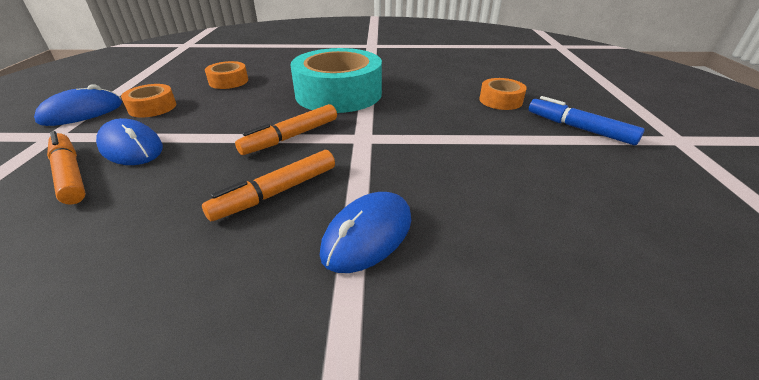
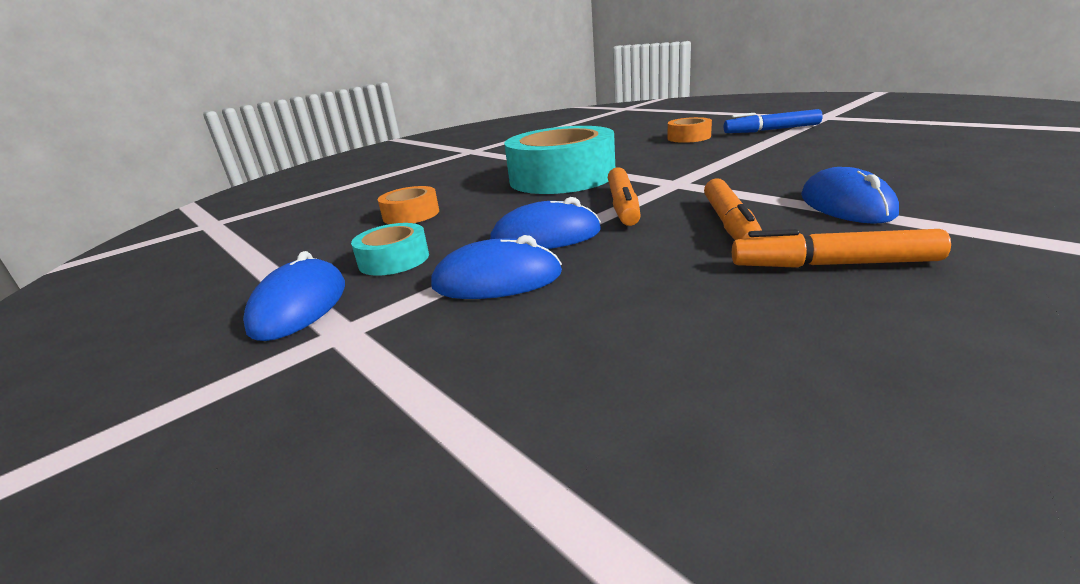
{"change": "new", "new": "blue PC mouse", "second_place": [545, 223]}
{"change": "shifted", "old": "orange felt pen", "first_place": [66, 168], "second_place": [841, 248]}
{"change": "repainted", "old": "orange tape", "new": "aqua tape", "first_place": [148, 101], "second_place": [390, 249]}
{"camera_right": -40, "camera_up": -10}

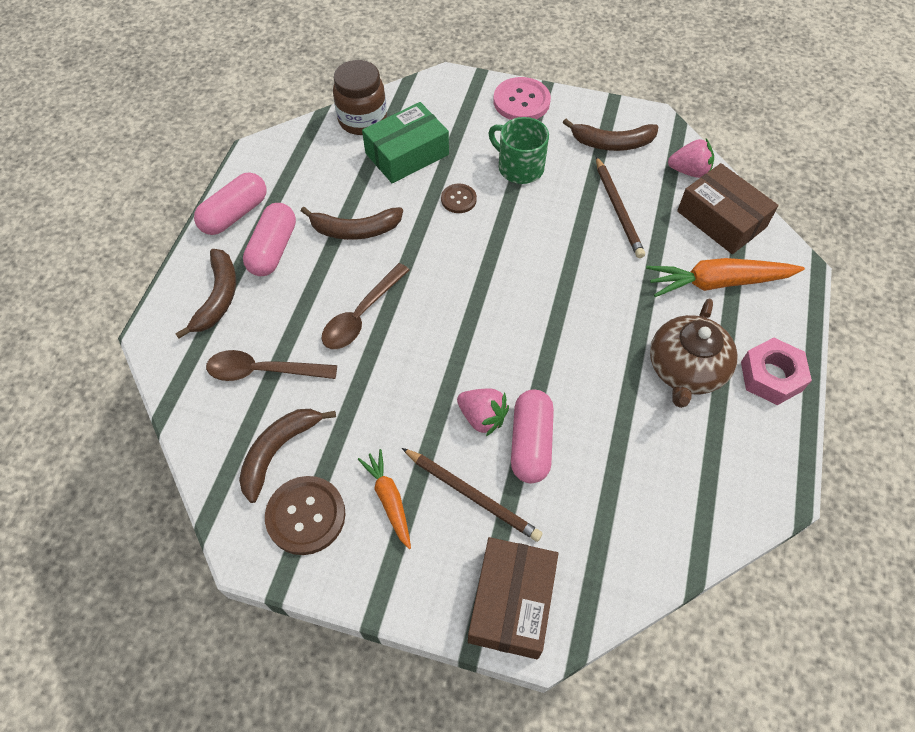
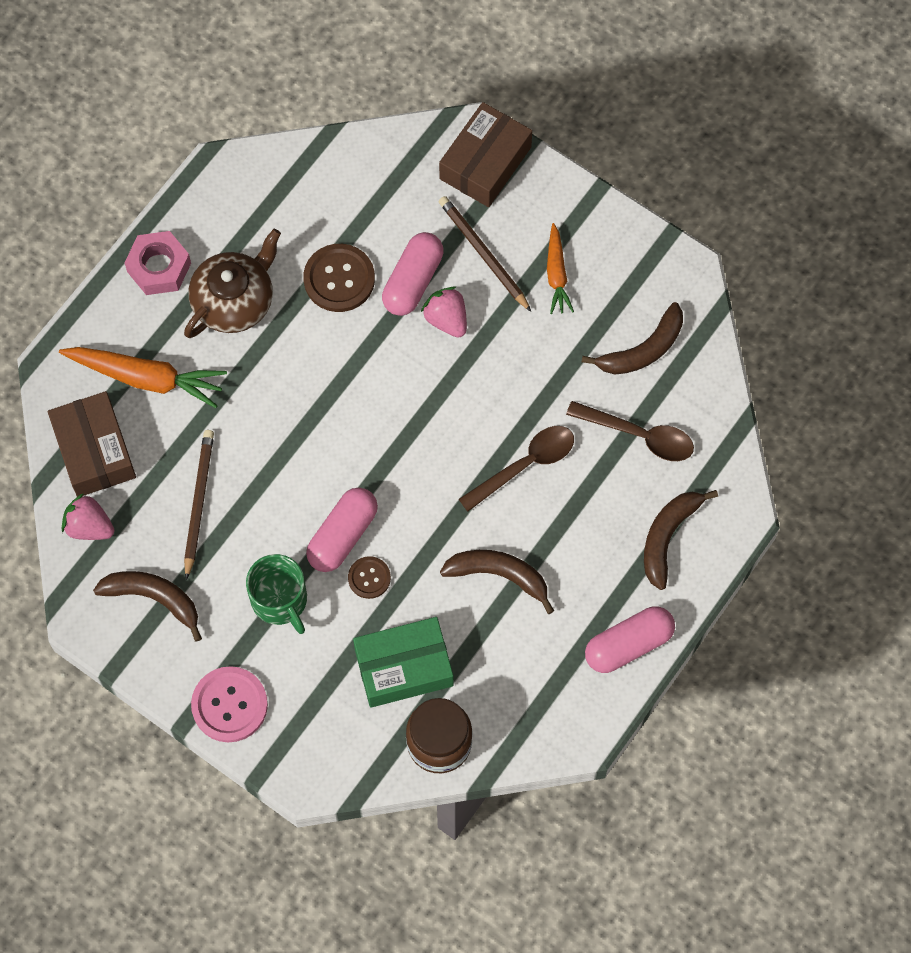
{"change": "shifted", "old": "pink capsule", "first_place": [269, 239], "second_place": [342, 530]}
{"change": "shifted", "old": "dark brown shirt button", "first_place": [305, 515], "second_place": [339, 278]}
{"camera_right": -160, "camera_up": 10}

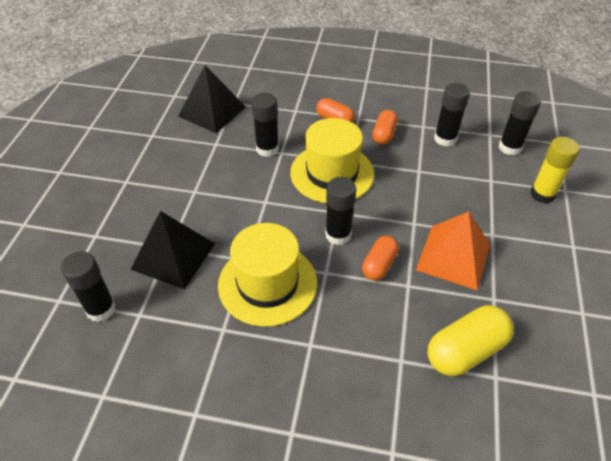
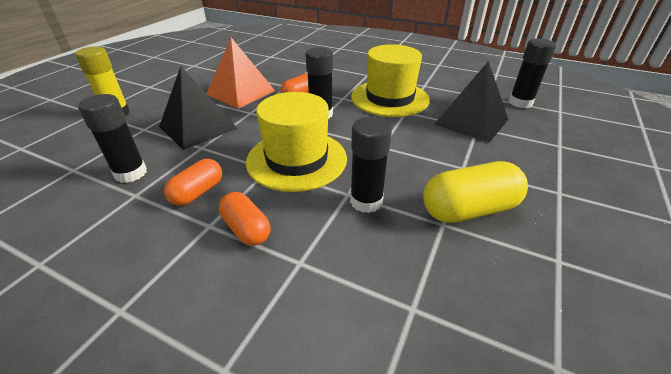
{"change": "gone", "old": "ebony stick of glue", "first_place": [520, 123]}
{"change": "shifted", "old": "ebony pyramid shape", "first_place": [212, 99], "second_place": [198, 108]}
{"change": "shifted", "old": "golden capsule", "first_place": [470, 340], "second_place": [475, 192]}
{"camera_right": -165, "camera_up": -10}

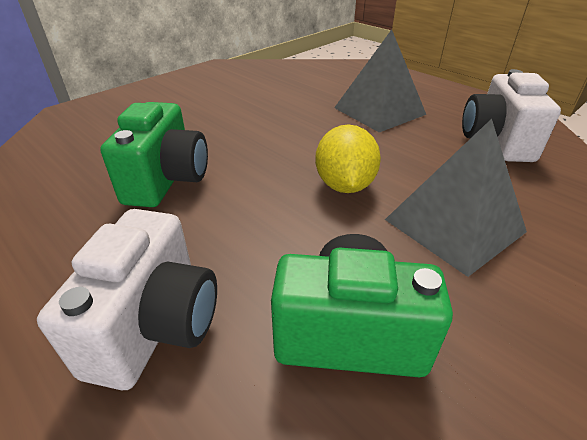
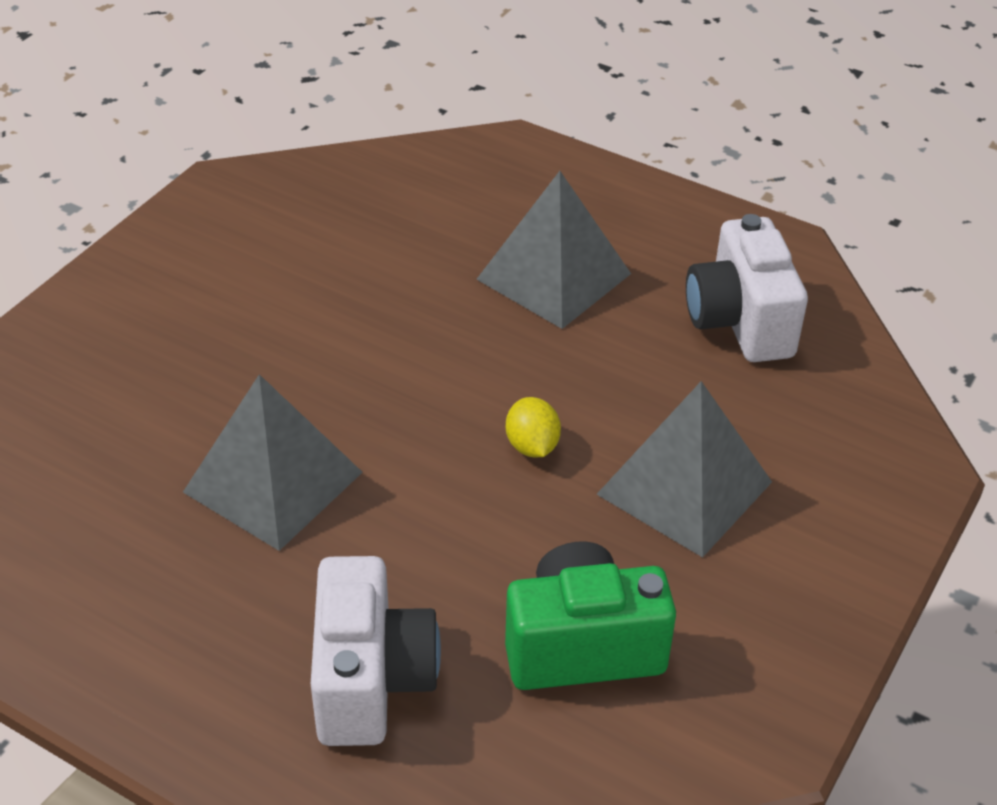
{"change": "swapped", "old": "leaf-green photo camera", "new": "grey pyramid shape", "first_place": [154, 154], "second_place": [273, 462]}
{"change": "scaled", "old": "golden citrus fruit", "first_place": [348, 159], "second_place": [533, 427], "factor": 0.62}
{"camera_right": -15, "camera_up": 5}

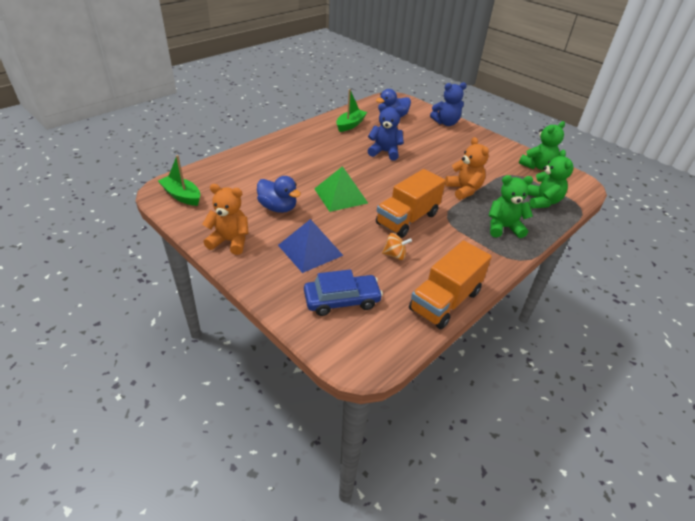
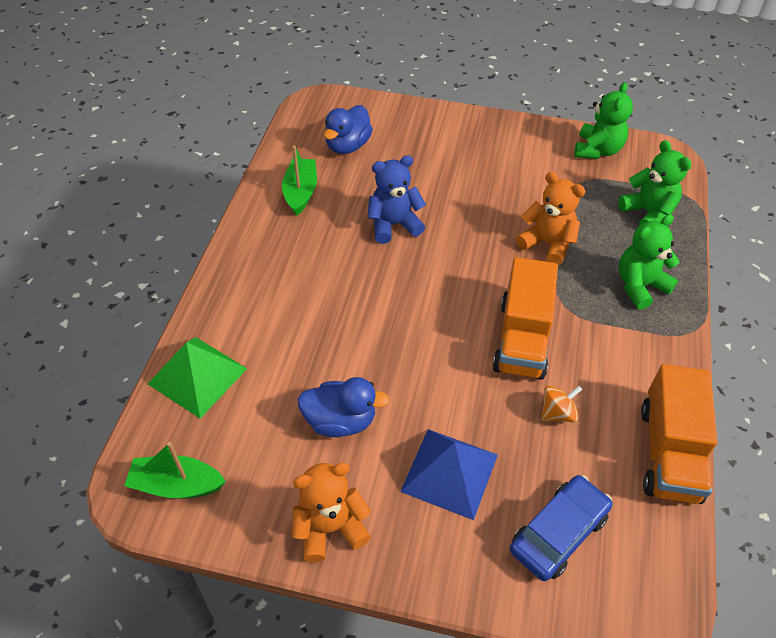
{"change": "gone", "old": "blue teddy", "first_place": [448, 104]}
{"change": "shifted", "old": "leaf-green pyramid shape", "first_place": [341, 189], "second_place": [197, 377]}
{"camera_right": -30, "camera_up": 10}

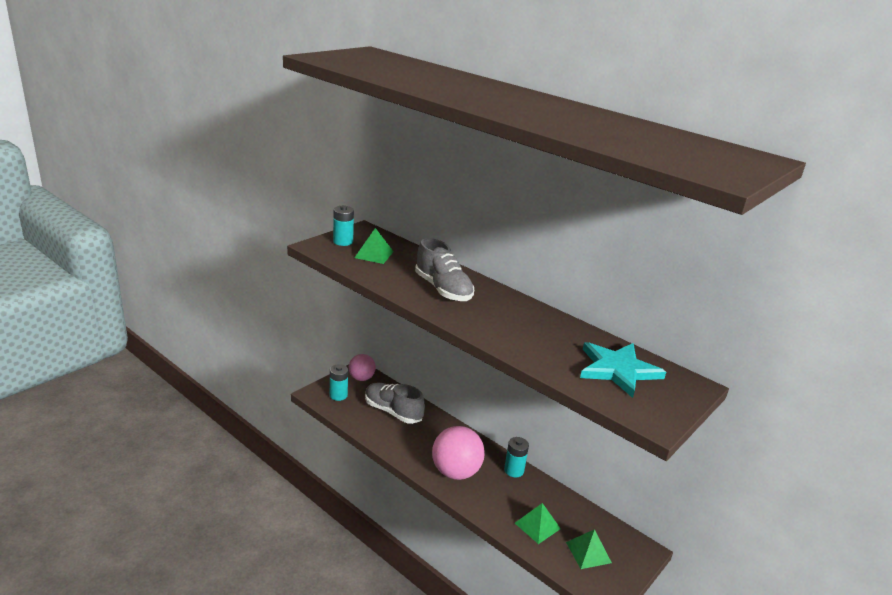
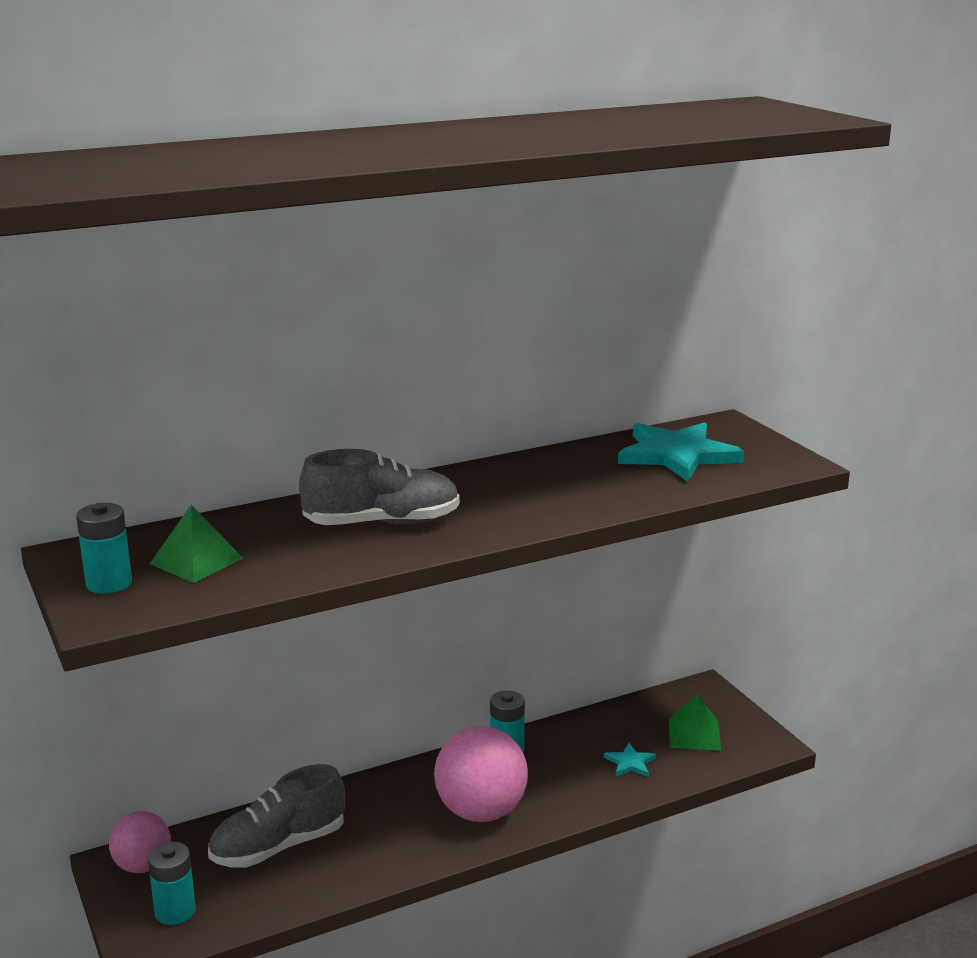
{"change": "swapped", "old": "leaf-green pyramid shape", "new": "aqua star shape", "first_place": [538, 523], "second_place": [630, 760]}
{"camera_right": -65, "camera_up": -5}

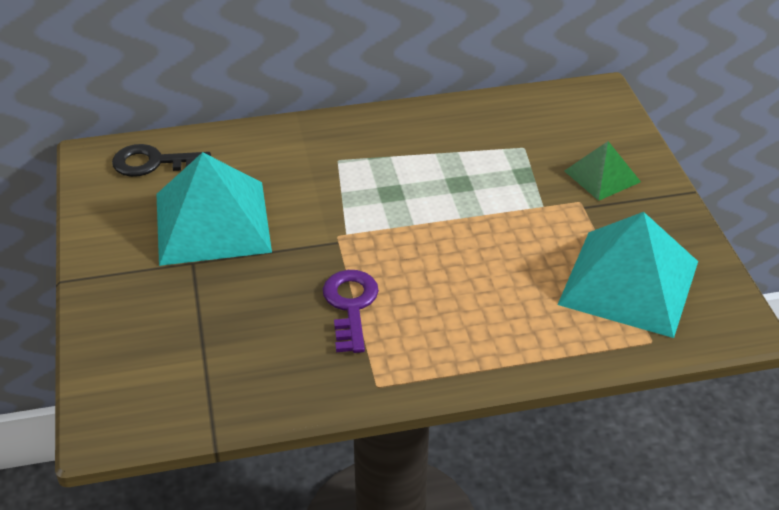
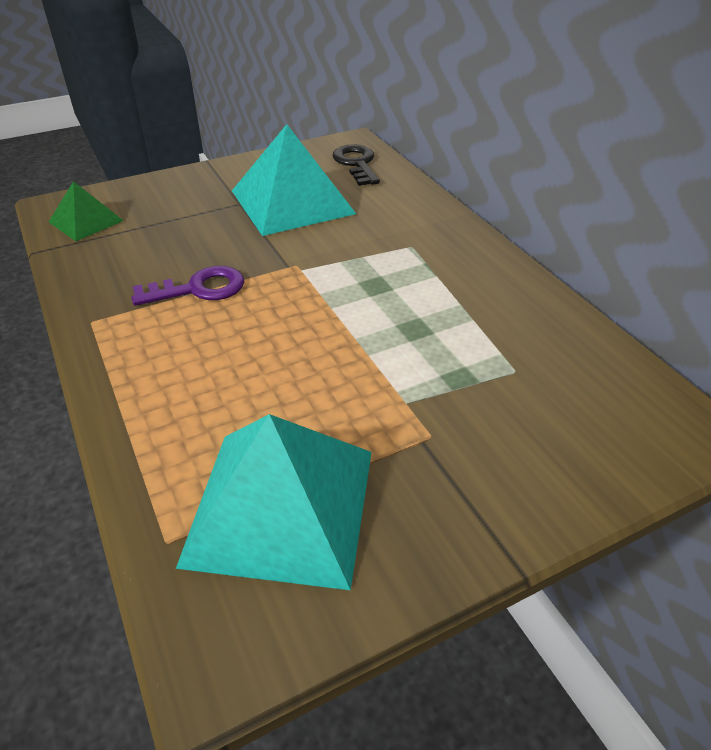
{"change": "shifted", "old": "leaf-green pyramid shape", "first_place": [602, 171], "second_place": [86, 211]}
{"camera_right": 75, "camera_up": 0}

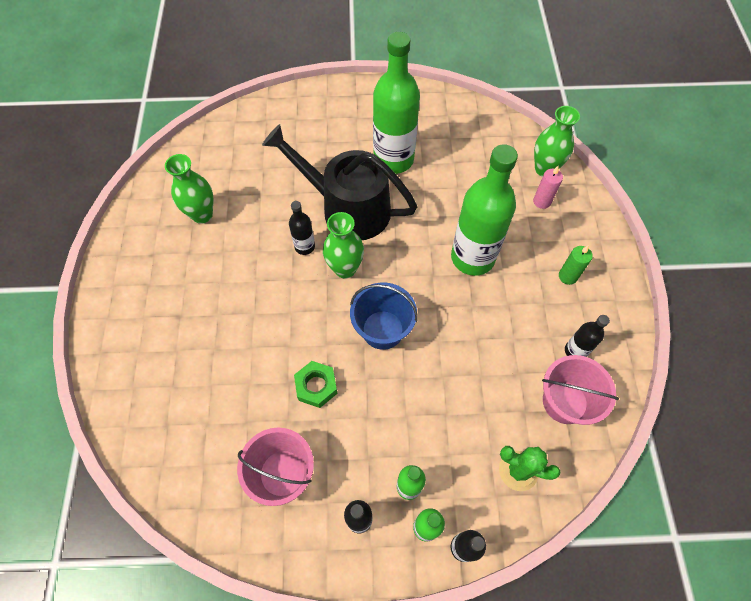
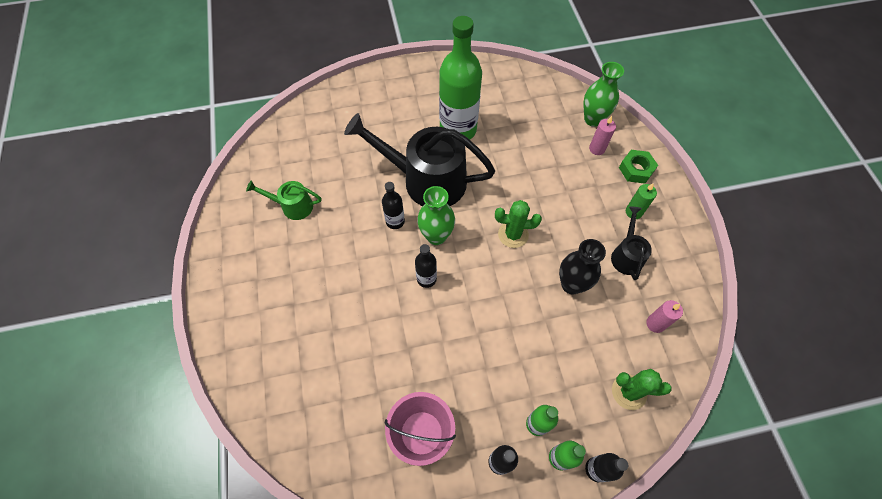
{"change": "gone", "old": "blue pail", "first_place": [384, 316]}
{"change": "gone", "old": "leaf-green bottle", "first_place": [484, 210]}
{"change": "new", "new": "leaf-green cactus", "second_place": [518, 224]}
{"change": "new", "new": "ebony tall vase", "second_place": [582, 267]}
{"change": "new", "new": "ebony watering pot", "second_place": [631, 243]}
{"change": "shifted", "old": "leaf-green hex nut", "first_place": [316, 384], "second_place": [638, 167]}
{"change": "shifted", "old": "ebony bottle", "first_place": [587, 336], "second_place": [426, 266]}
{"change": "swapped", "old": "leaf-green tall vase", "new": "leaf-green watering pot", "first_place": [189, 189], "second_place": [283, 200]}
{"change": "swapped", "old": "pink pail", "new": "pink candle", "first_place": [580, 390], "second_place": [664, 316]}
{"camera_right": -10, "camera_up": 0}

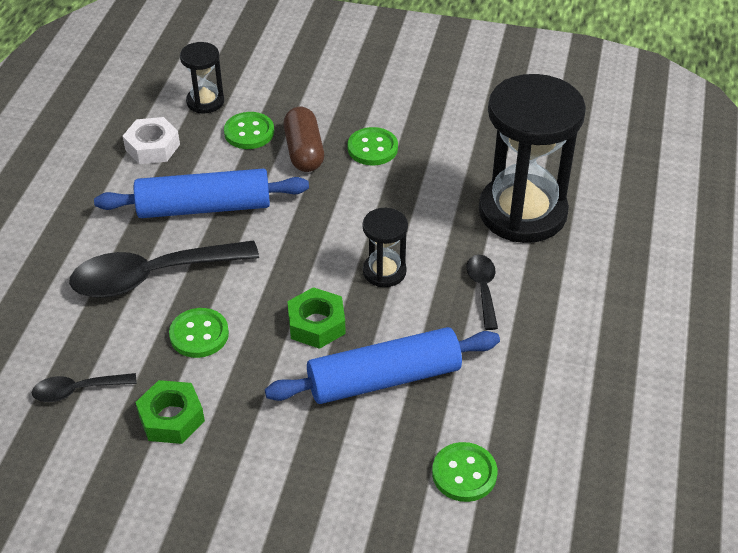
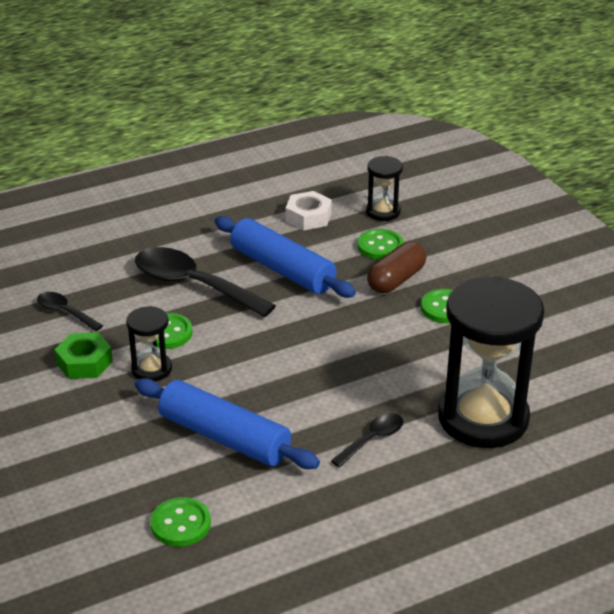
{"change": "gone", "old": "leaf-green hex nut", "first_place": [316, 318]}
{"change": "shifted", "old": "ebony sandglass", "first_place": [385, 247], "second_place": [149, 343]}
{"camera_right": 50, "camera_up": -10}

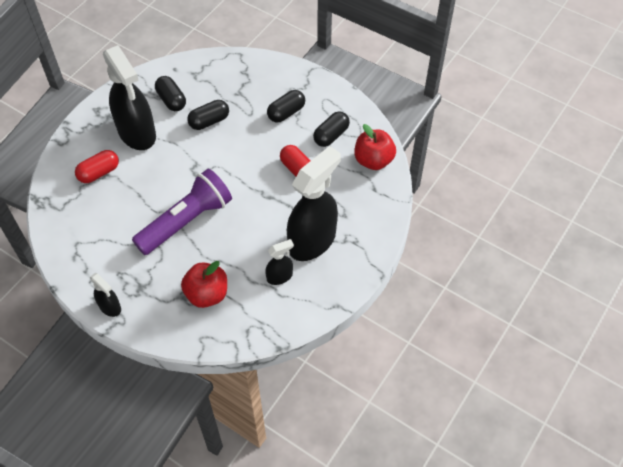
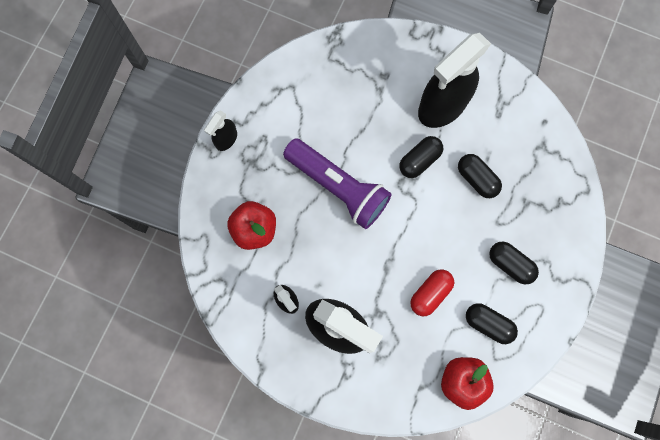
{"change": "gone", "old": "red capsule", "first_place": [97, 166]}
{"change": "shifted", "old": "ebony capsule", "first_place": [170, 93], "second_place": [421, 157]}
{"camera_right": 80, "camera_up": 20}

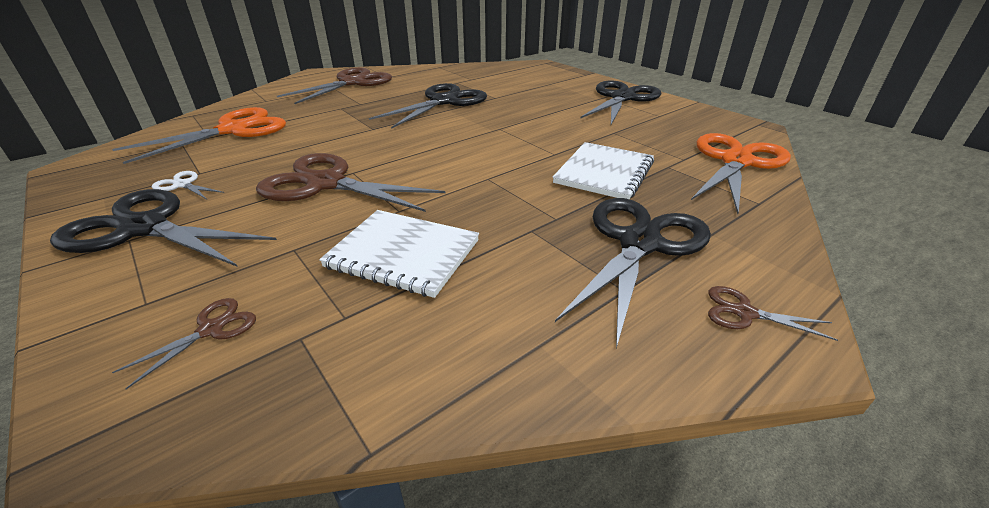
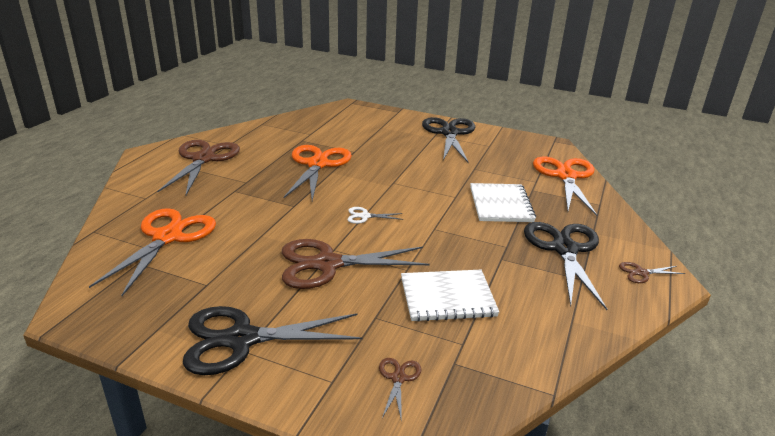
{"change": "shifted", "old": "pure white scissors", "first_place": [188, 185], "second_place": [375, 215]}
{"change": "repainted", "old": "ebony scissors", "new": "orange scissors", "first_place": [428, 106], "second_place": [318, 173]}
{"camera_right": -30, "camera_up": -5}

